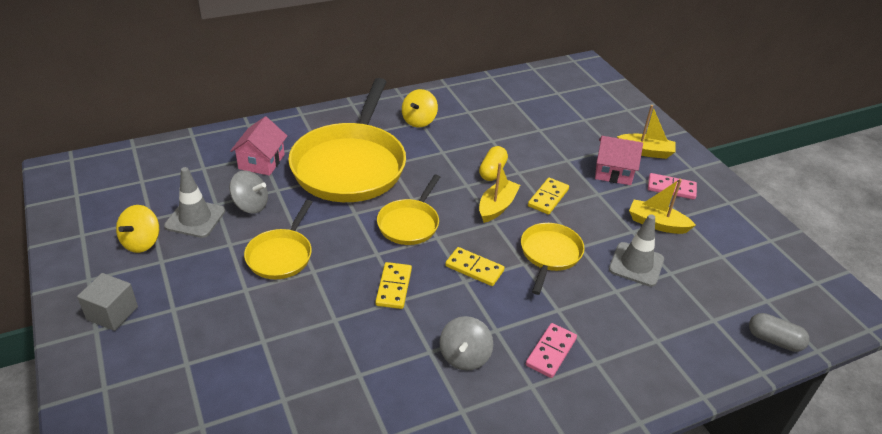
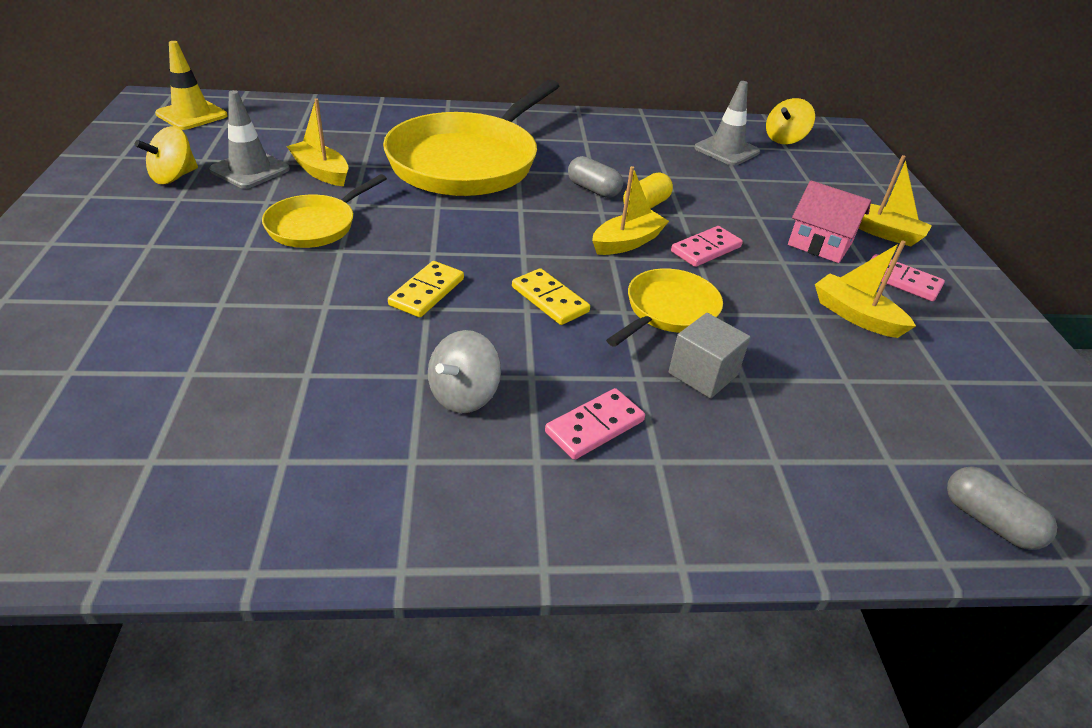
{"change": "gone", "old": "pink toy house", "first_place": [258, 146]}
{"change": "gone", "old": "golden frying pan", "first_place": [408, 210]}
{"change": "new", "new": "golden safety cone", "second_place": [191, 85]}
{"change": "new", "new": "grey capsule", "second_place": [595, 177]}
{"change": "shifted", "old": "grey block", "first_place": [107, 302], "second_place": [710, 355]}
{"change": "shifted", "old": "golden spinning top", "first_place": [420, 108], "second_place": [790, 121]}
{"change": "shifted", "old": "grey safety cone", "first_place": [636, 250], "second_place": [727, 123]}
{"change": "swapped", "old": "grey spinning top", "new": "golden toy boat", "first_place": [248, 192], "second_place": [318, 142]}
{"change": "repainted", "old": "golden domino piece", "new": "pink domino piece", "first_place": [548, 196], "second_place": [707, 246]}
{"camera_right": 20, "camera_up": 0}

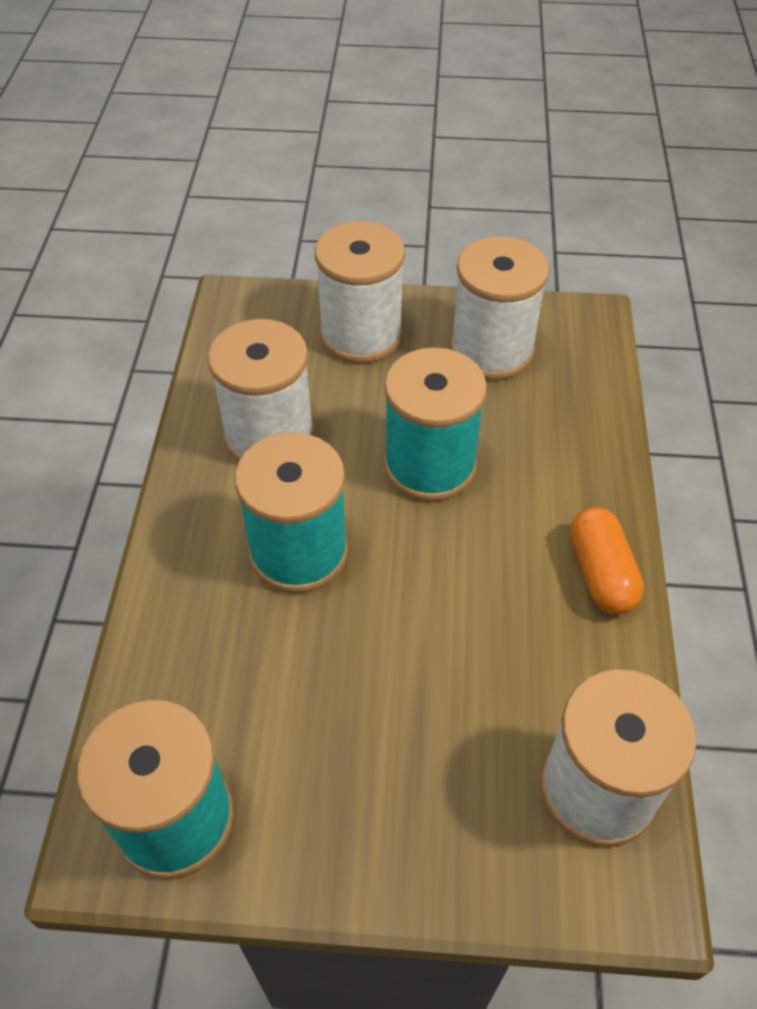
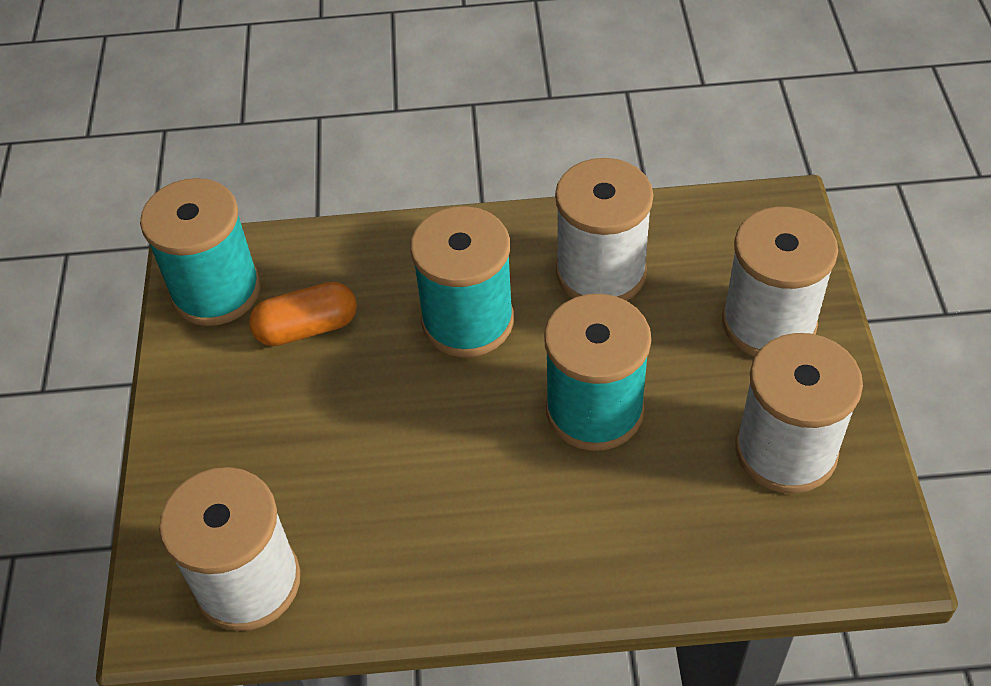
{"change": "shifted", "old": "orange capsule", "first_place": [607, 561], "second_place": [303, 314]}
{"camera_right": 85, "camera_up": 0}

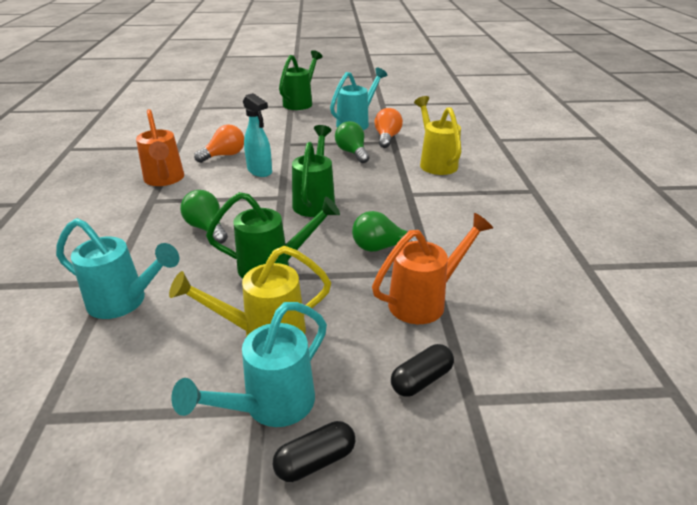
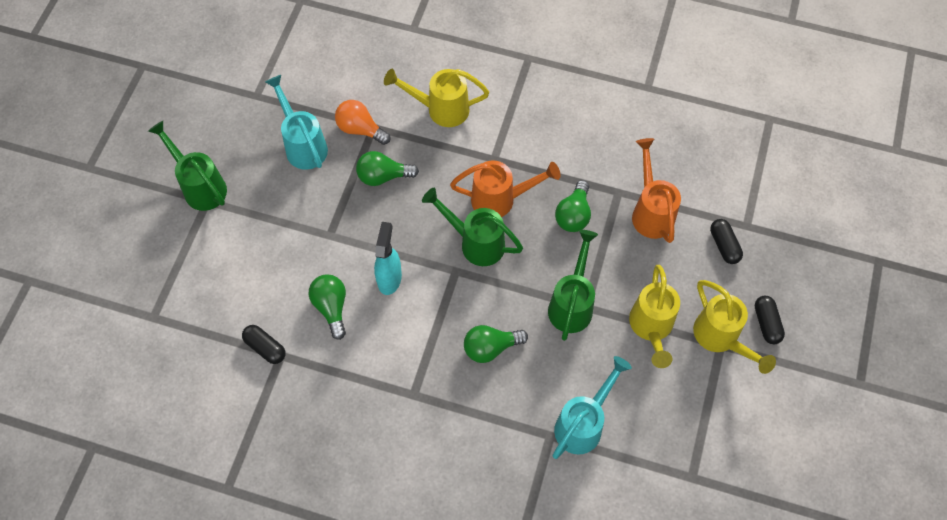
{"change": "new", "new": "ebony capsule", "second_place": [264, 344]}
{"change": "shifted", "old": "orange watering pot", "first_place": [160, 147], "second_place": [505, 188]}
{"change": "repainted", "old": "aqua watering pot", "new": "golden watering pot", "first_place": [249, 364], "second_place": [734, 327]}
{"change": "repainted", "old": "orange bulb", "new": "leaf-green bulb", "first_place": [219, 143], "second_place": [327, 307]}
{"change": "rotated", "old": "aqua sprayer", "first_place": [257, 135], "second_place": [388, 258], "degrees": -60}
{"camera_right": -70, "camera_up": 30}

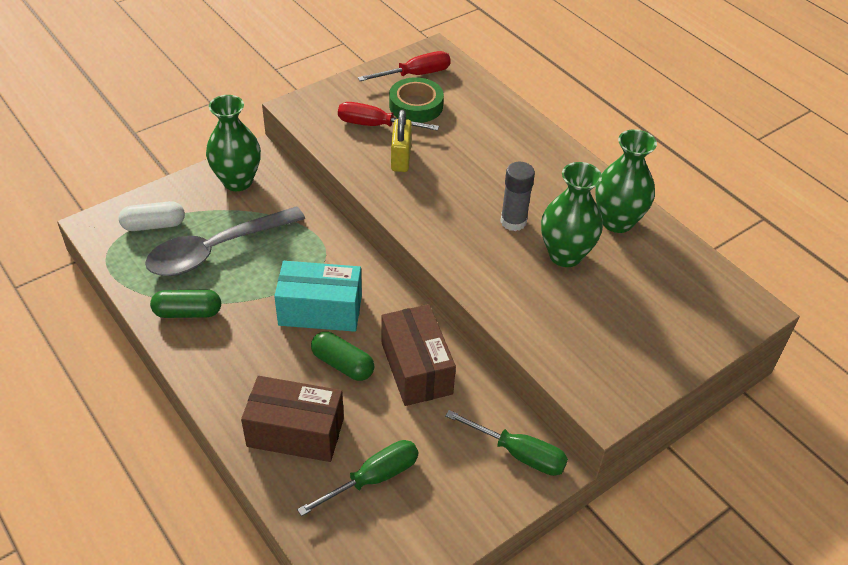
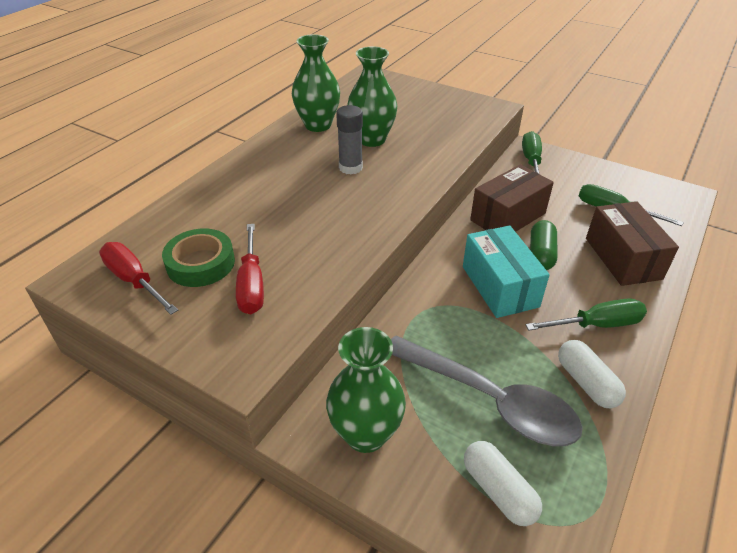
{"change": "gone", "old": "golden lock", "first_place": [401, 141]}
{"change": "new", "new": "leaf-green screwdriver", "second_place": [586, 314]}
{"change": "repainted", "old": "leaf-green capsule", "new": "pure white capsule", "first_place": [185, 304], "second_place": [592, 374]}
{"camera_right": -110, "camera_up": -5}

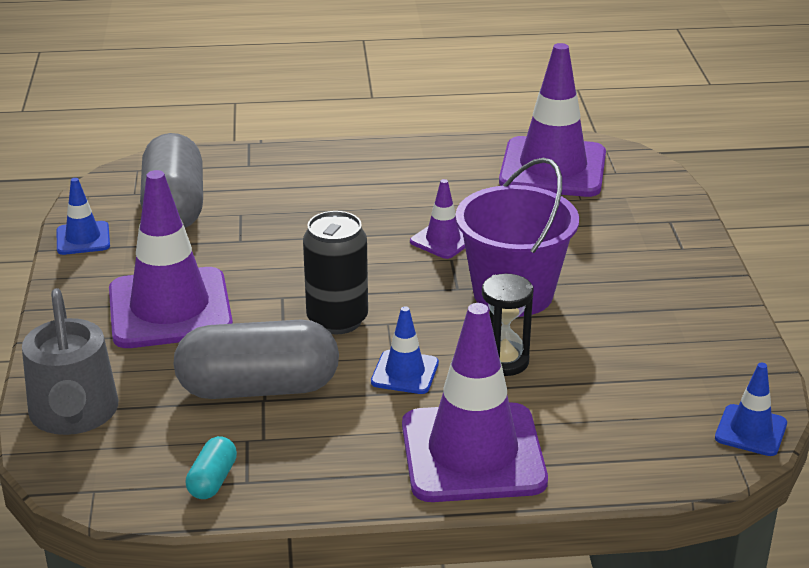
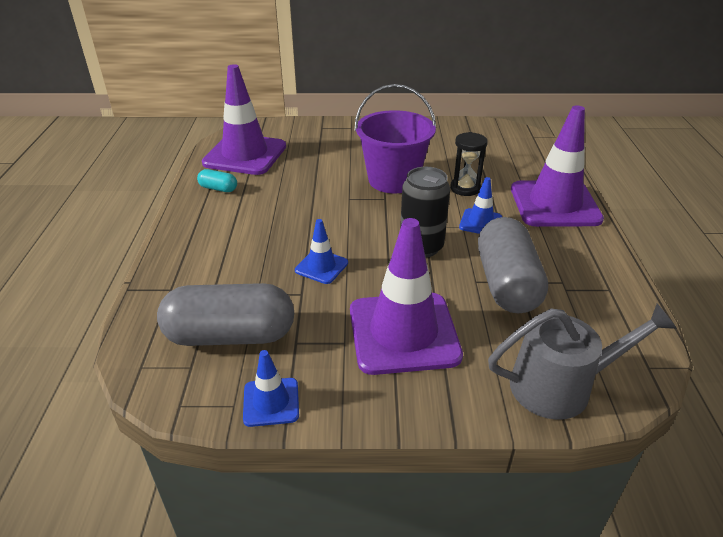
{"change": "gone", "old": "violet safety cone", "first_place": [437, 219]}
{"change": "shifted", "old": "aqua capsule", "first_place": [211, 467], "second_place": [217, 180]}
{"change": "shifted", "old": "blue safety cone", "first_place": [751, 409], "second_place": [321, 251]}
{"camera_right": -85, "camera_up": 5}

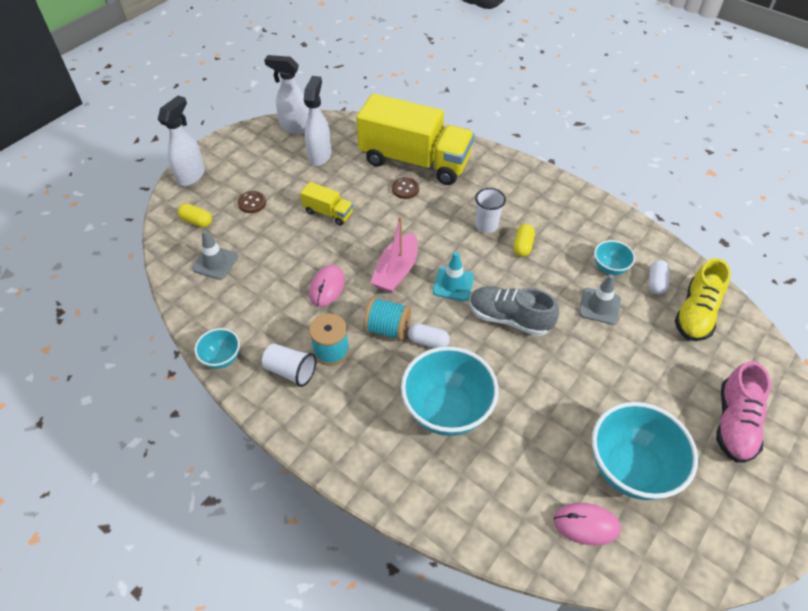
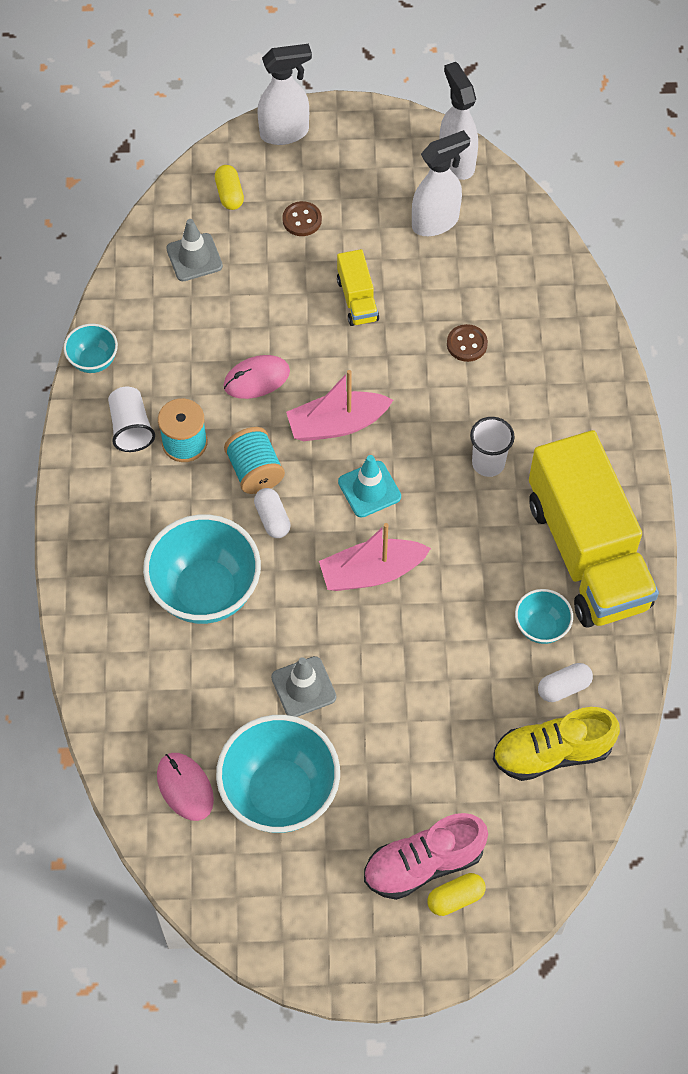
{"change": "shifted", "old": "golden lorry", "first_place": [415, 139], "second_place": [594, 529]}
{"change": "shifted", "old": "golden capsule", "first_place": [524, 240], "second_place": [456, 894]}
{"change": "shifted", "old": "grey safety cone", "first_place": [600, 299], "second_place": [303, 686]}
{"change": "swapped", "old": "grey shoe", "new": "pink toy boat", "first_place": [514, 311], "second_place": [375, 557]}
{"camera_right": 50, "camera_up": 10}

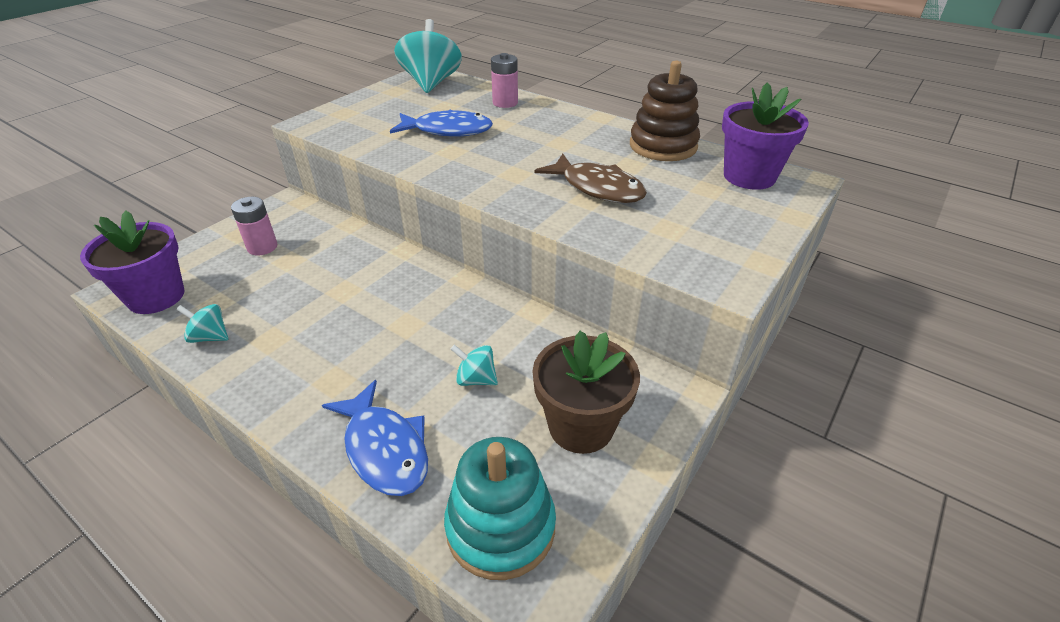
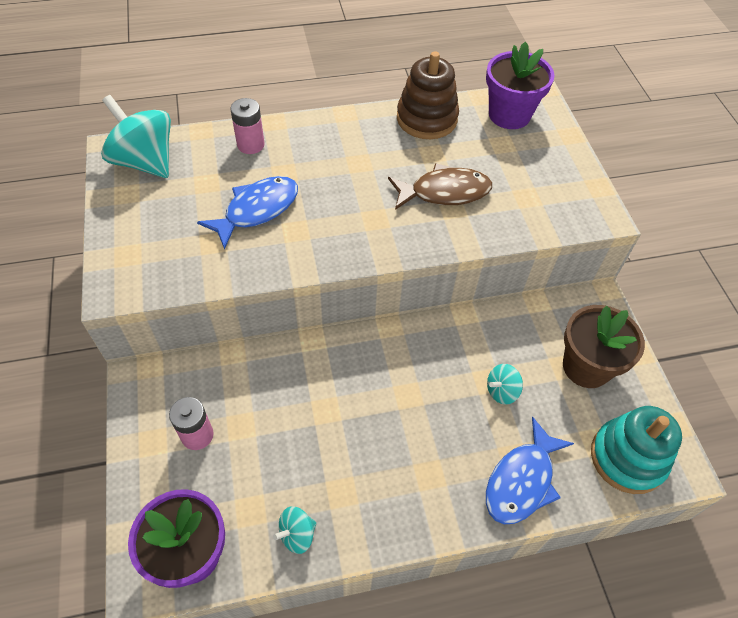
{"change": "rotated", "old": "blue toy fish", "first_place": [375, 438], "second_place": [530, 470], "degrees": 120}
{"camera_right": -50, "camera_up": 15}

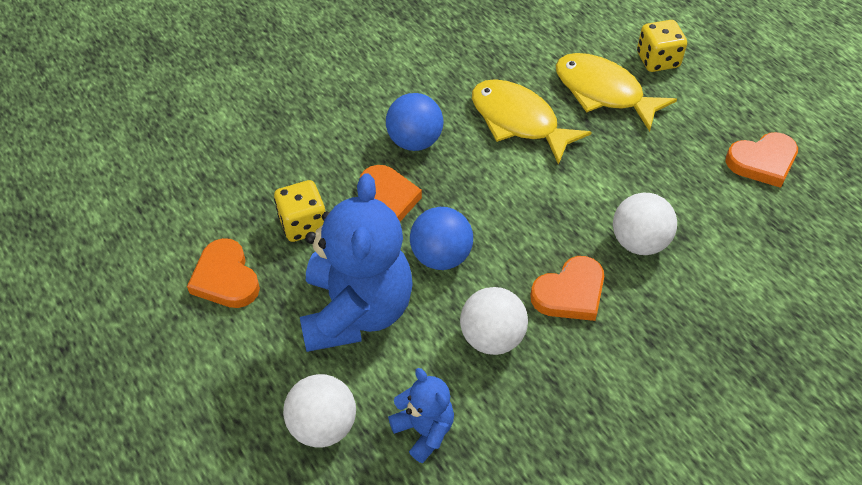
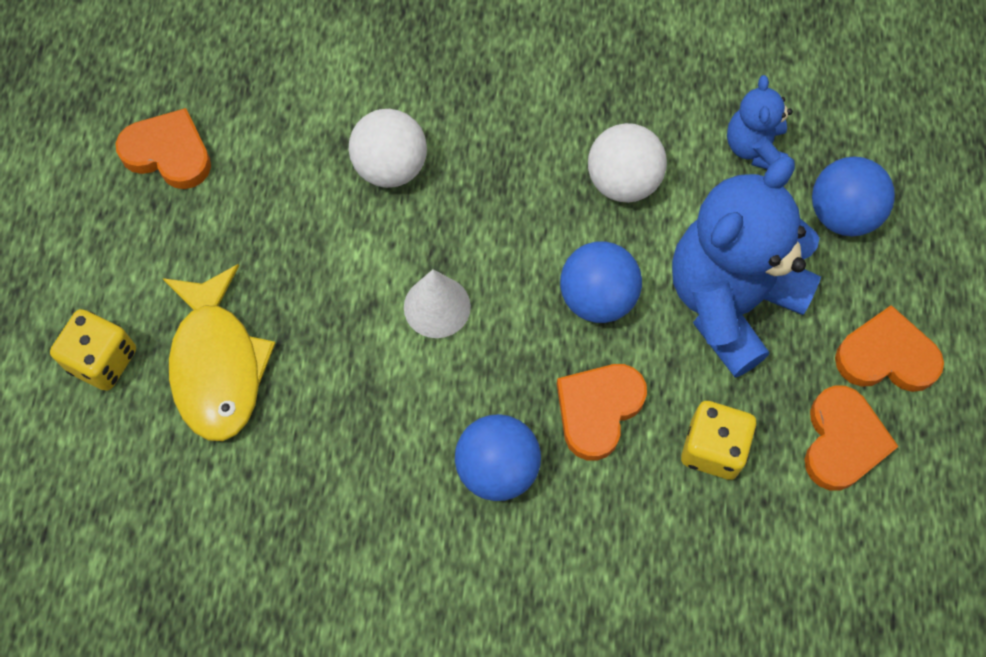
{"change": "gone", "old": "golden toy fish", "first_place": [532, 122]}
{"change": "new", "new": "pure white solid cone", "second_place": [437, 304]}
{"change": "shifted", "old": "orange heart", "first_place": [567, 288], "second_place": [889, 348]}
{"change": "repainted", "old": "pure white play ball", "new": "blue play ball", "first_place": [319, 411], "second_place": [853, 197]}
{"camera_right": -140, "camera_up": 15}

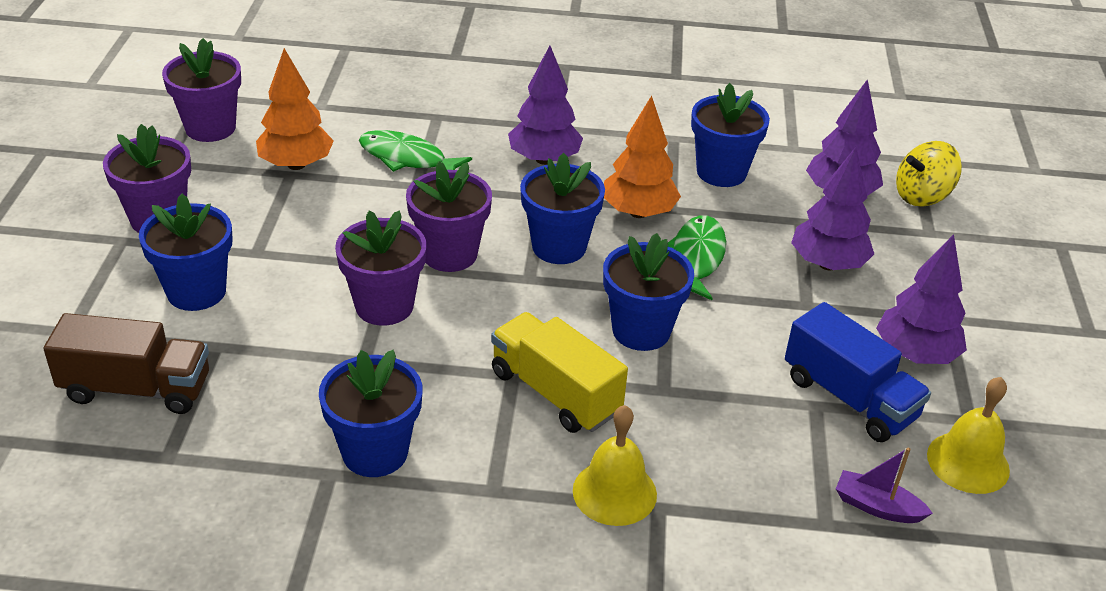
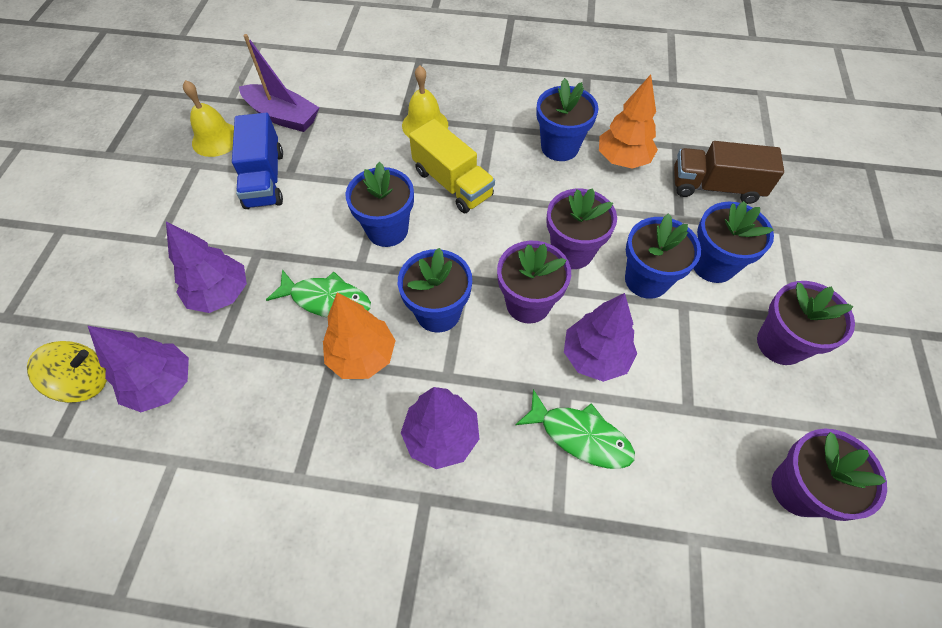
{"change": "shifted", "old": "orange tree", "first_place": [295, 109], "second_place": [628, 122]}
{"change": "shifted", "old": "blue plant pot", "first_place": [730, 135], "second_place": [663, 256]}
{"change": "shifted", "old": "violet tree", "first_place": [921, 299], "second_place": [600, 337]}
{"change": "rotated", "old": "leaf-green toy fish", "first_place": [697, 257], "second_place": [318, 293], "degrees": -90}
{"change": "rotated", "old": "blue lorry", "first_place": [858, 372], "second_place": [257, 161], "degrees": -150}
{"change": "scaled", "old": "violet toy boat", "first_place": [884, 485], "second_place": [279, 83], "factor": 1.72}
{"camera_right": -175, "camera_up": 20}

